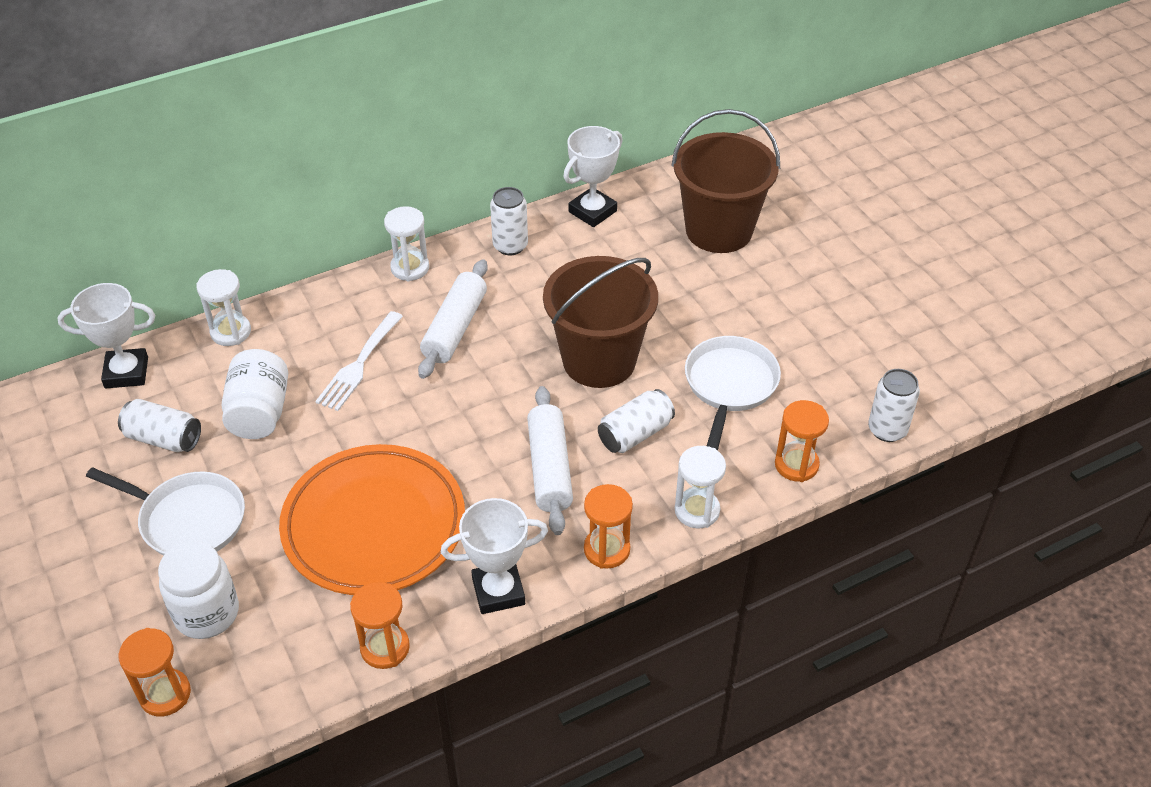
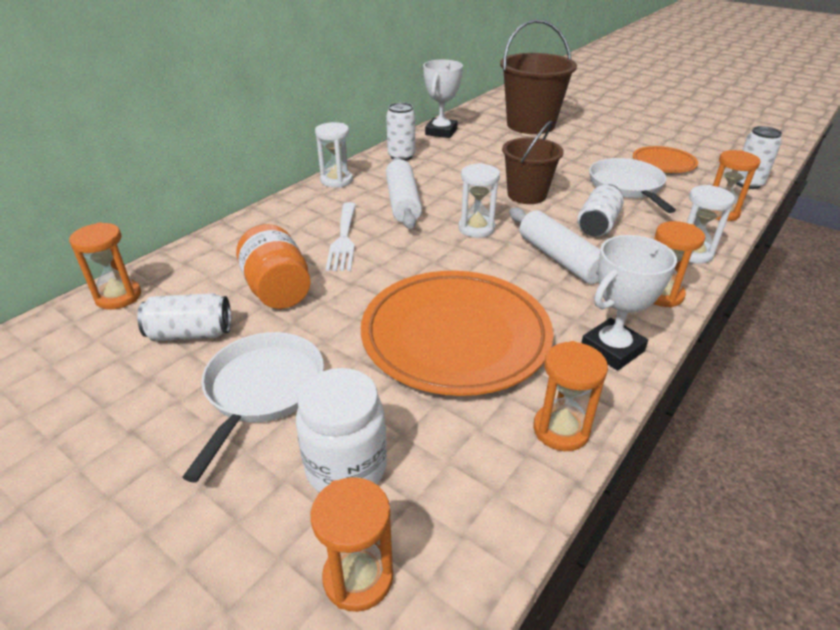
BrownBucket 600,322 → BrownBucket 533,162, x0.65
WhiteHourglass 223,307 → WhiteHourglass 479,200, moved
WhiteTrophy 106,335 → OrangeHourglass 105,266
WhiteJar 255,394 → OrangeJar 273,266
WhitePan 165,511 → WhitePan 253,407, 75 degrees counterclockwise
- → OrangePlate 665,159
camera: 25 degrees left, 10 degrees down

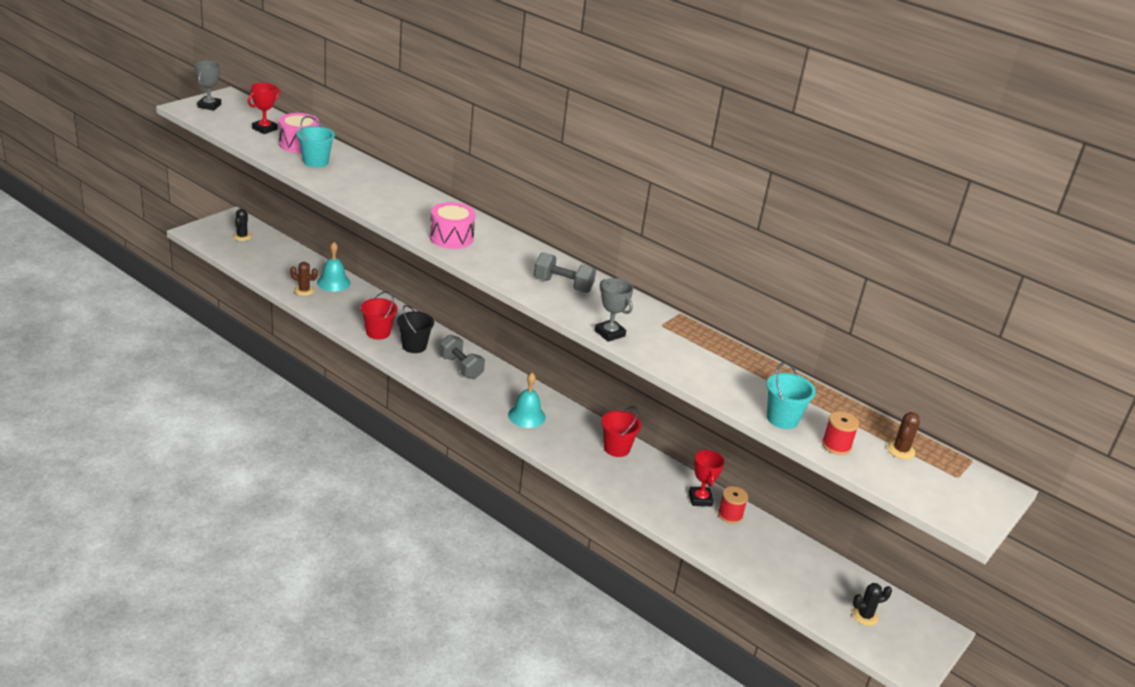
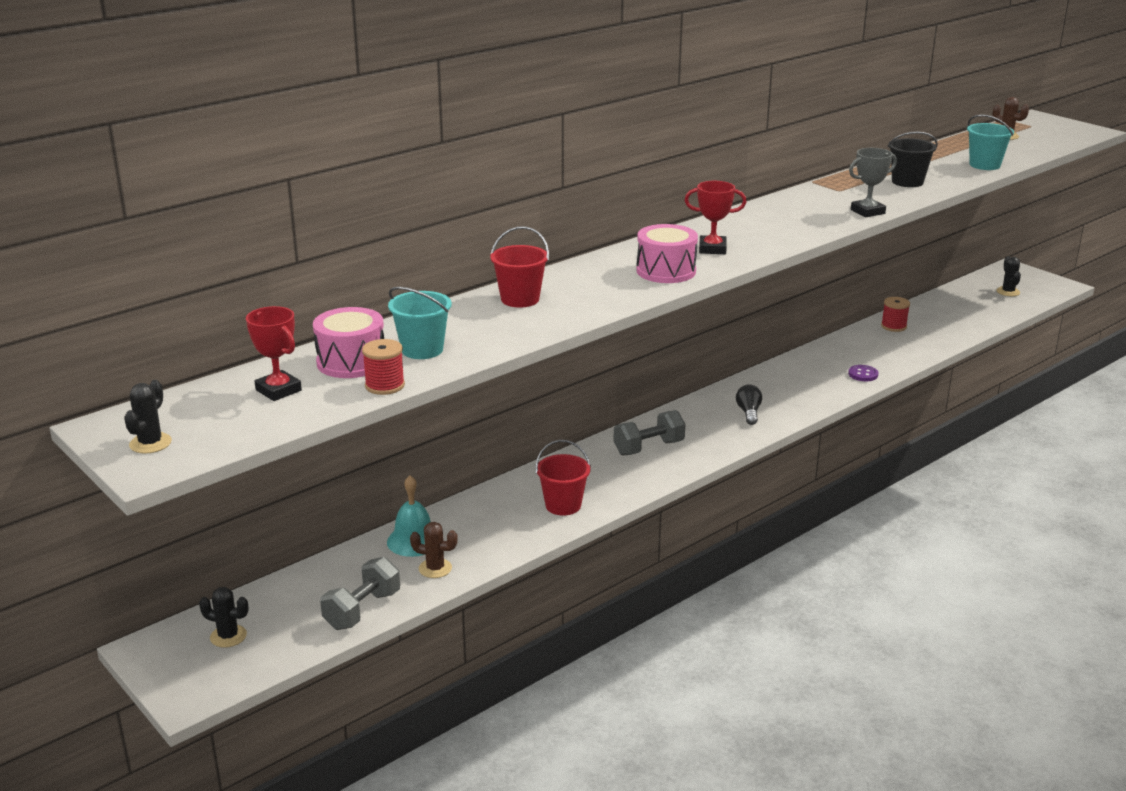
GreyTrophy 207,86 → BlackCactus 148,417
GreyDumbbell 565,272 → GreyDumbbell 360,593, moved
BrownCactus 304,279 → BrownCactus 434,550, 75 degrees clockwise
BlackBucket 415,329 → BlackBucket 913,159, moved
TurquoiseBell 527,400 → BlackLightBulb 749,405
RedBucket 621,431 → RedBucket 519,266, moved
RedSpool 840,433 → RedSpool 383,367, moved
RedTrophy 707,477 → RedTrophy 716,217, moved
- → PurpleButton 863,373
camera: 75 degrees left, 5 degrees down

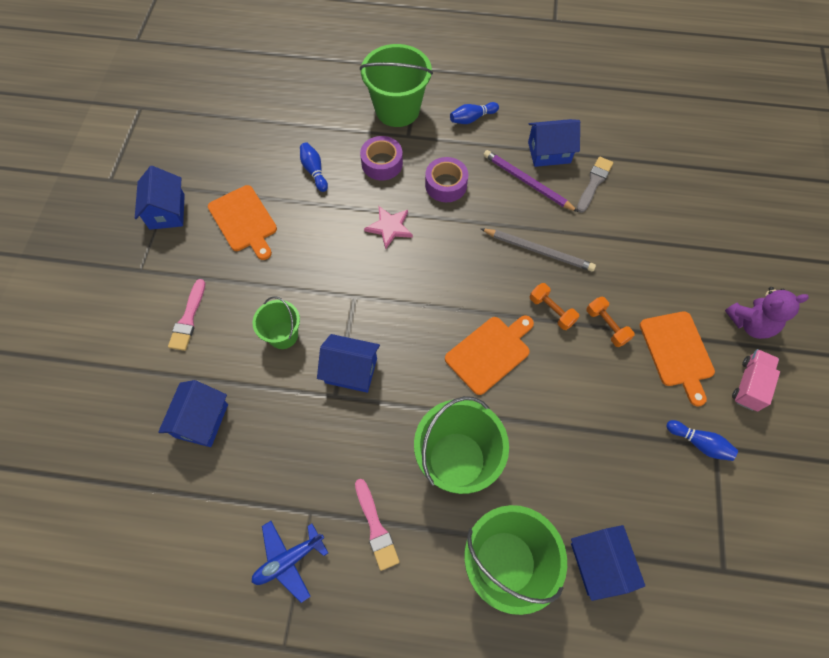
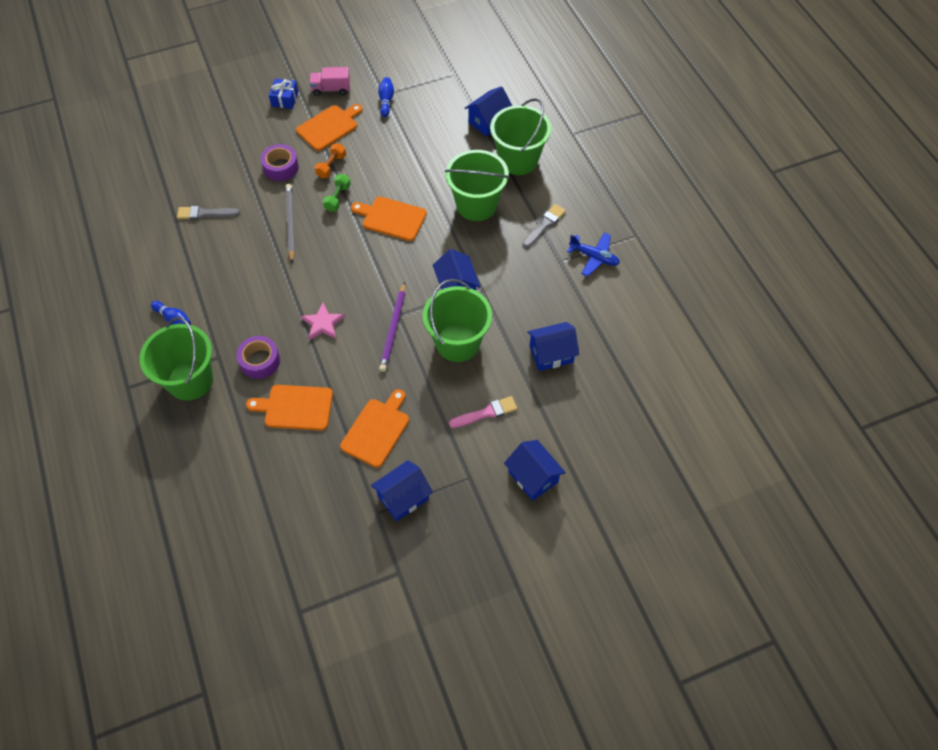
BlueHouse 554,143 → BlueHouse 535,470, moved
BlueBowlingPin 314,167 → OrangeCuttingBoard 289,408
PurplePencil 531,181 → PurplePencil 392,327, moved
PurpleTape 446,179 → PurpleTape 280,162, moved
OrangeDumbbell 554,306 → GreenDumbbell 337,193
PurpleTeddyBear 767,313 → BlueGift 283,94
GreenBucket 276,322 → GreenBucket 457,320, x1.76
PinkBrush 377,525 → GreyBrush 544,226
camera: 120 degrees left, 5 degrees down

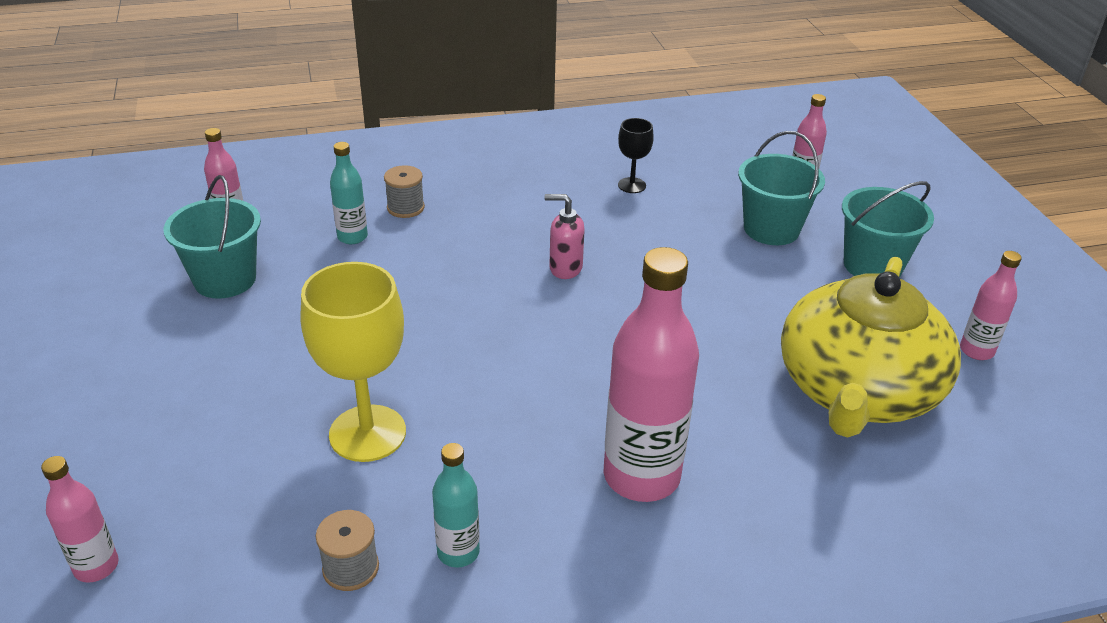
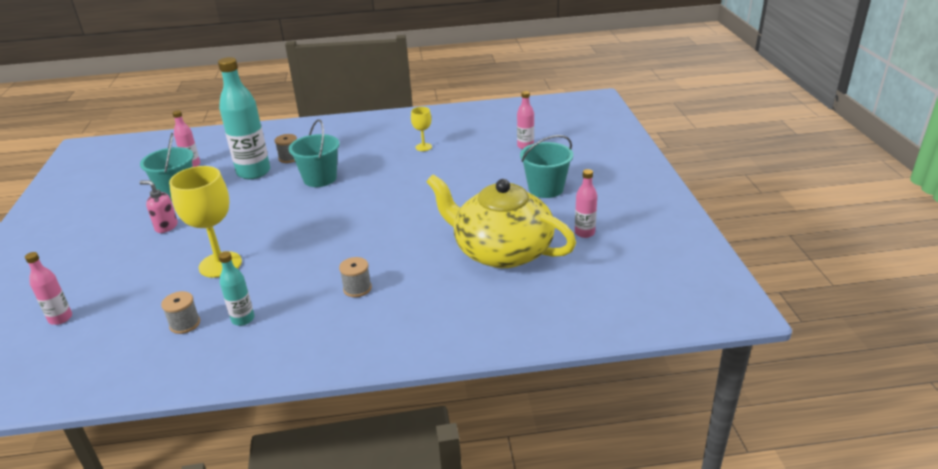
BlackGoblet 636,155 → YellowGoblet 421,129
TurquoiseBucket 781,188 → TurquoiseBucket 314,153, moved
TurquoiseBottle 349,193 → TurquoiseBottle 244,118, x1.97
PinkSoapDispenser 565,236 → PinkSoapDispenser 158,206, moved
PinkBottle 651,374 → GreySpool 355,277
YellowTeapot 871,347 → YellowTeapot 501,221, 90 degrees clockwise
camera: 10 degrees right, 5 degrees down

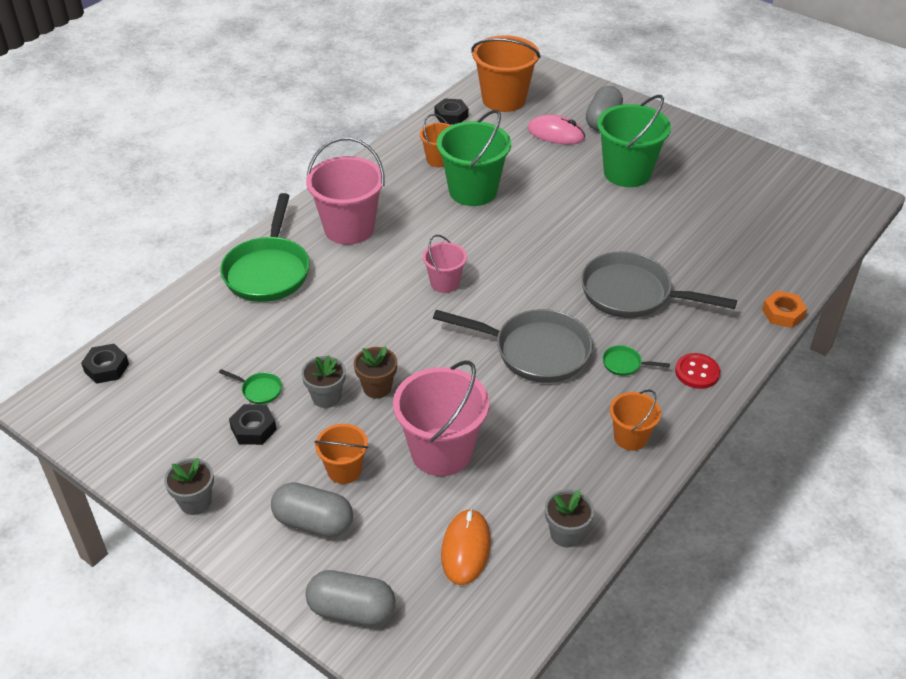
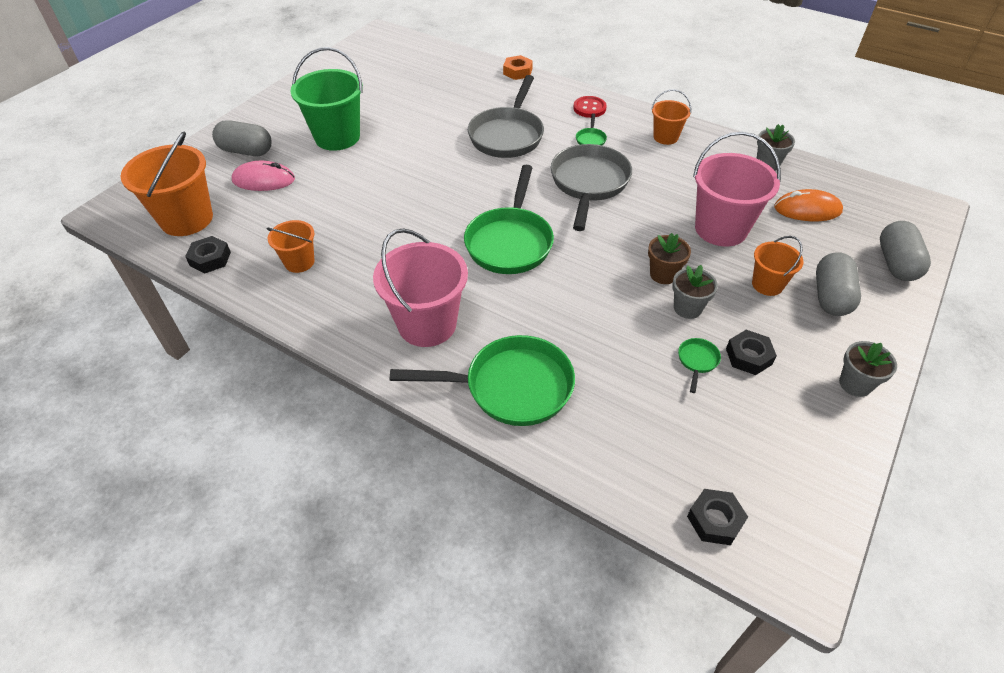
GreenBucket 474,158 → -
PinkMouse 556,129 → PinkMouse 263,176, 75 degrees clockwise
PinkBucket 445,264 → GreenPan 509,219
camera: 95 degrees left, 5 degrees up

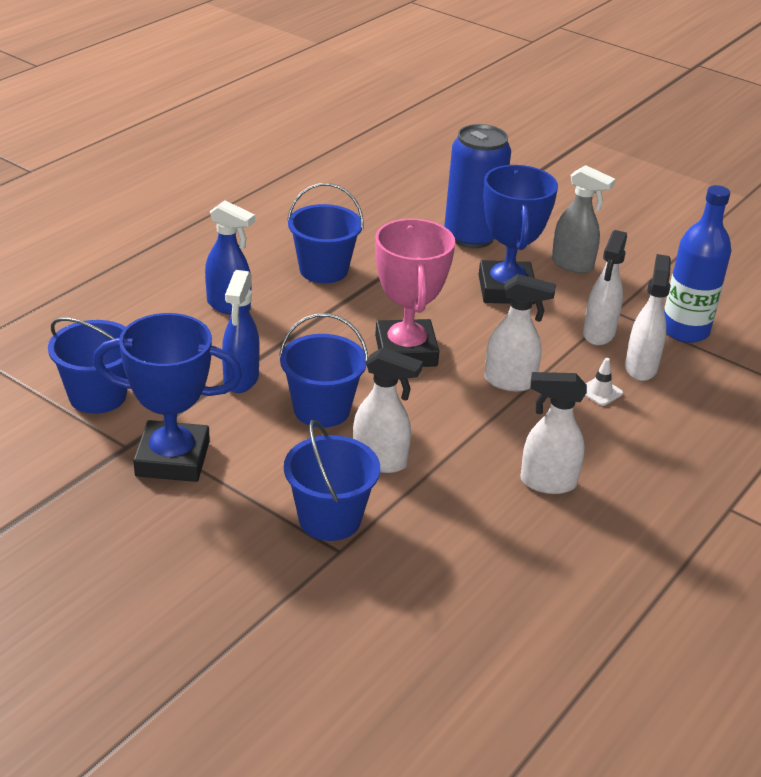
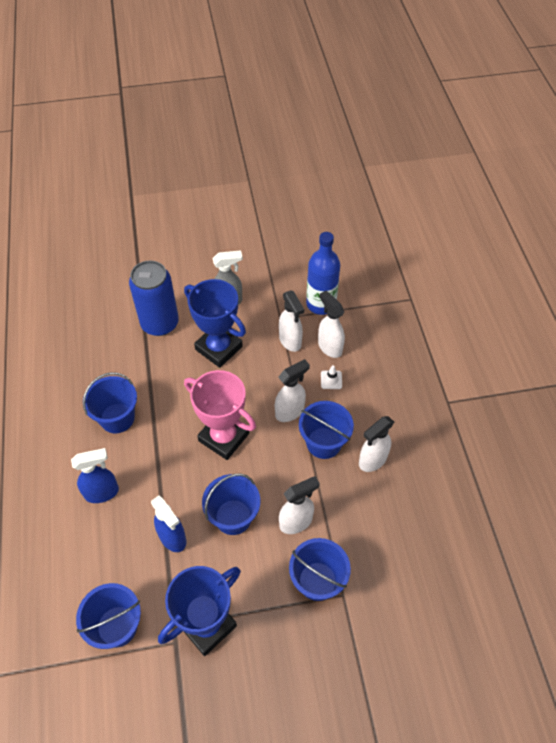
- → BlueBucket 326,430
camera: 45 degrees left, 20 degrees up

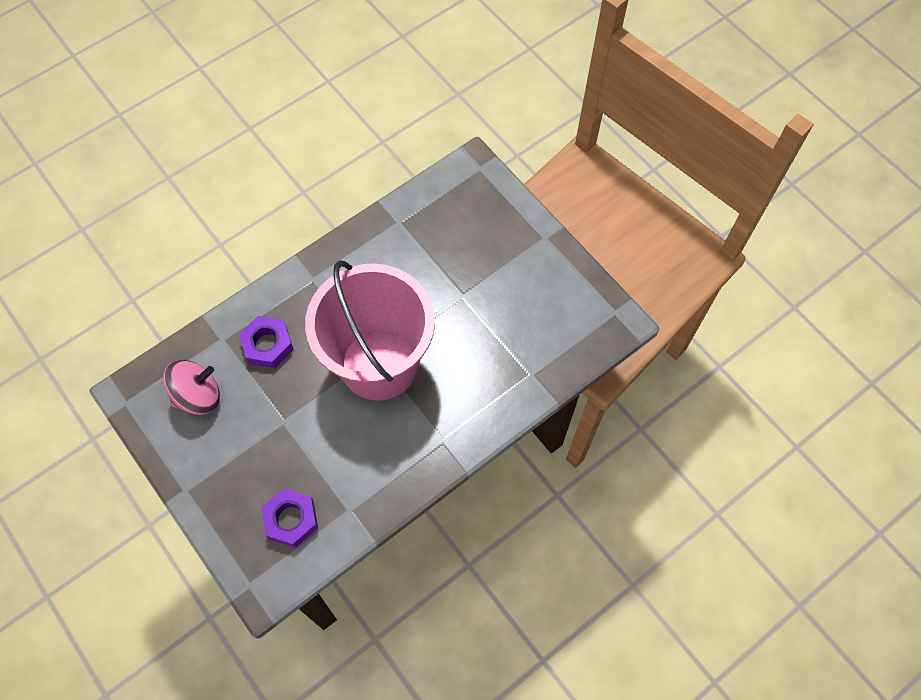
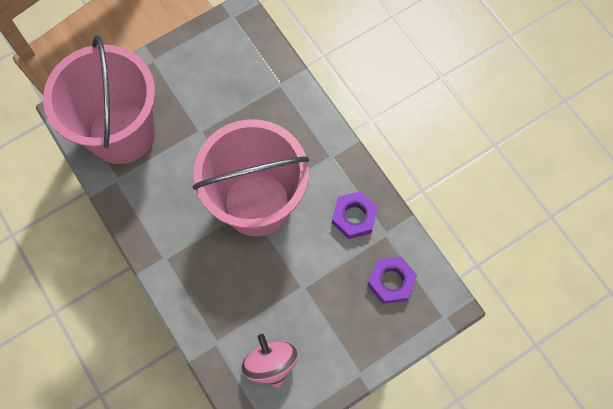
PurpleNut 266,342 → PurpleNut 355,215, moved
- → PinkBucket 99,99
camera: 85 degrees left, 5 degrees up

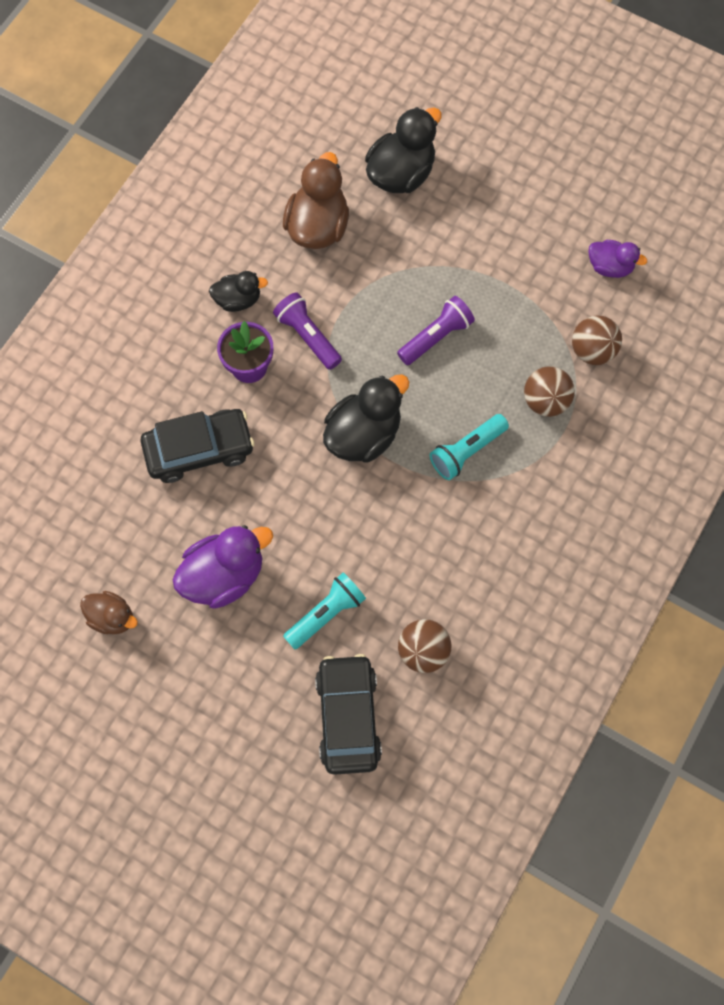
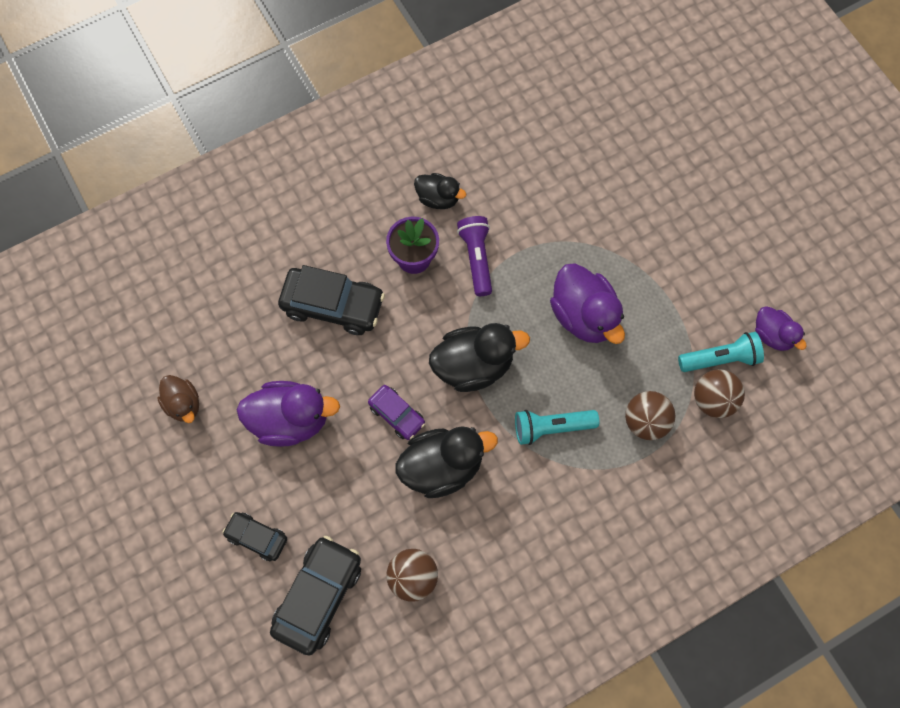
BlackDuck 403,150 → BlackDuck 446,462, moved
BrownDuck 316,200 → -
PurpleFlashlight 436,330 → PurpleDuck 587,303
TurquoiseFlashlight 324,611 → TurquoiseFlashlight 721,352, moved
- → PurpleCar 396,412
- → BlackCar 254,536
camera: 30 degrees right, 0 degrees up

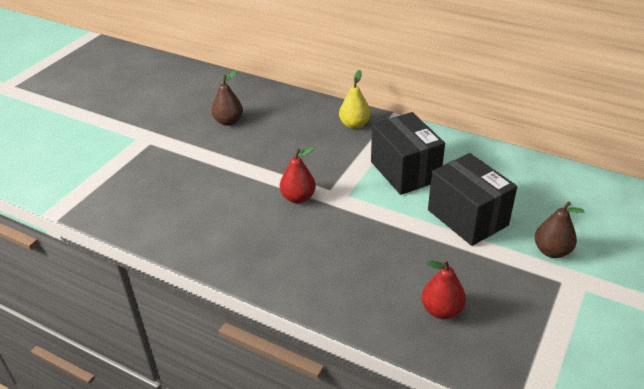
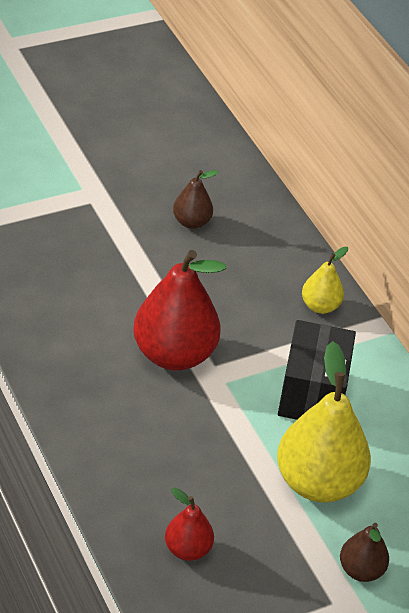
RedPear 298,175 → RedPear 179,310, x1.97
BlackBox 472,199 → YellowPear 324,422
camera: 30 degrees right, 5 degrees up

